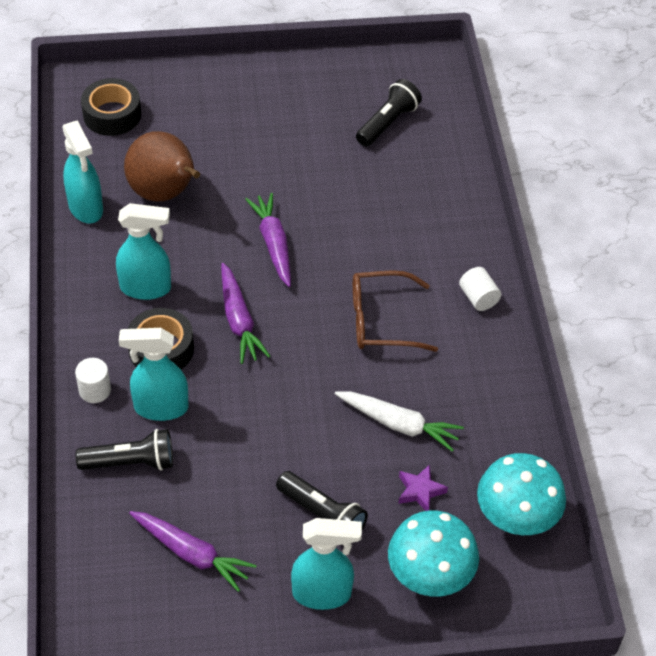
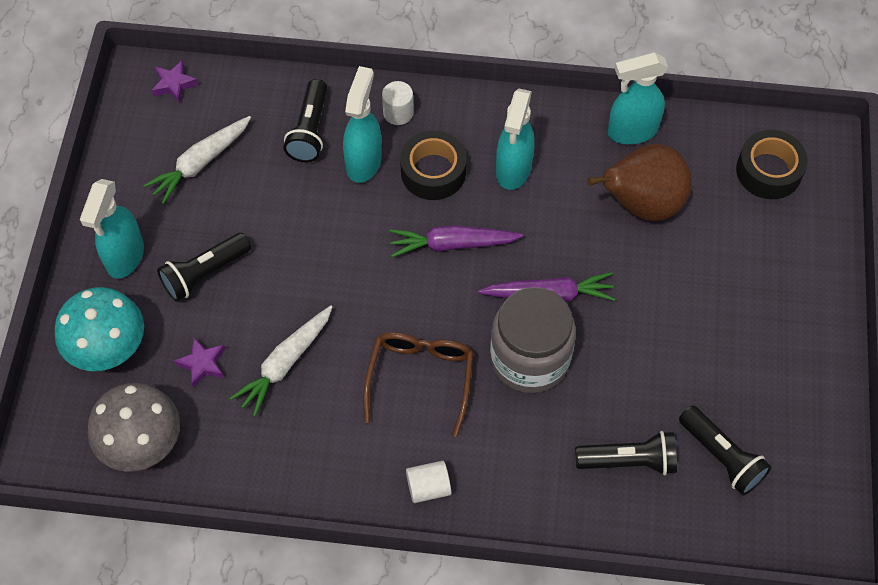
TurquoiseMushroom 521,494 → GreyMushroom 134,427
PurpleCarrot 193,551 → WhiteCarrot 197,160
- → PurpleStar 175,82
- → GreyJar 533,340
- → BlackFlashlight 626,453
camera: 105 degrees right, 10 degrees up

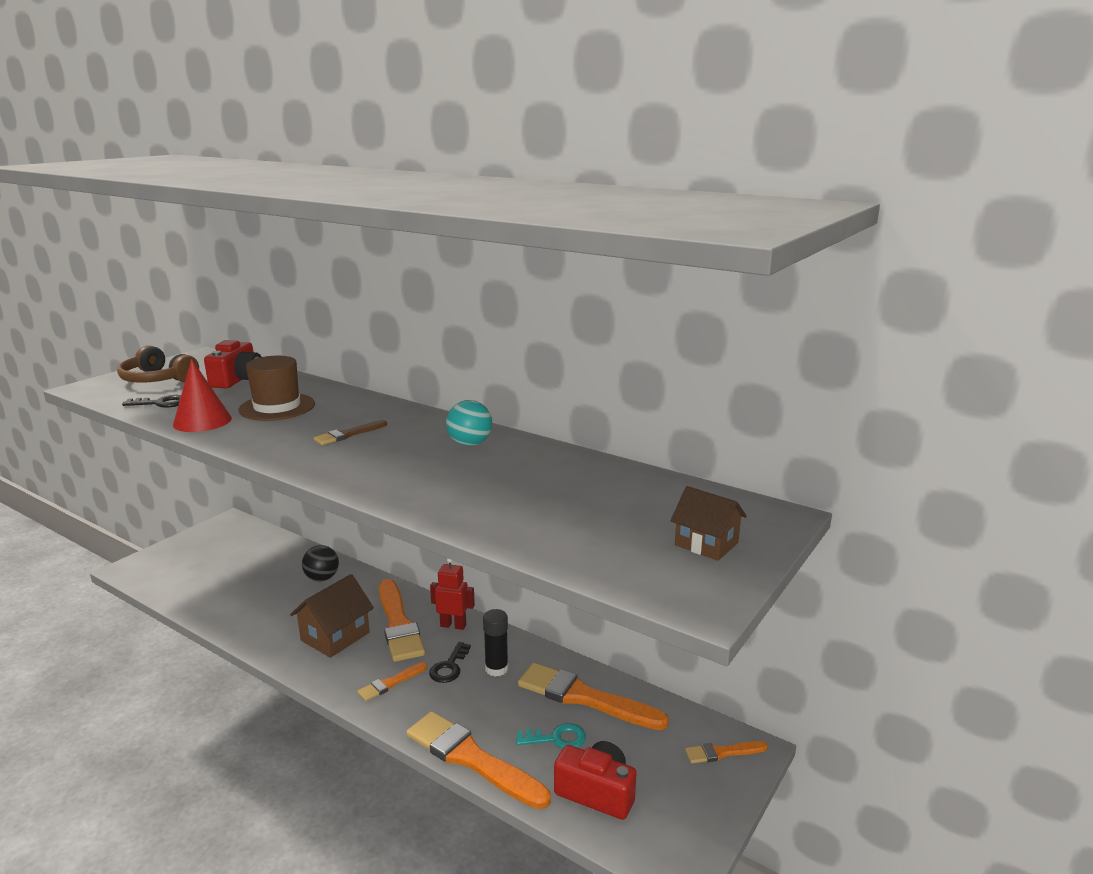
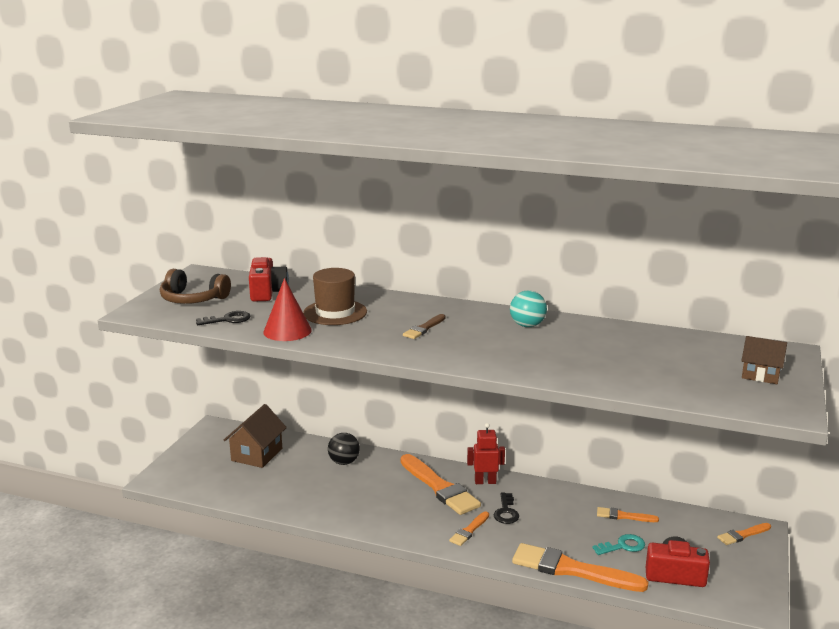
BrownHouse 332,616 → BrownHouse 255,436, moved
BlackGlueStick 495,643 → -
OrangeBrush 593,696 → OrangeBrush 628,514, x0.49
camera: 15 degrees left, 0 degrees up

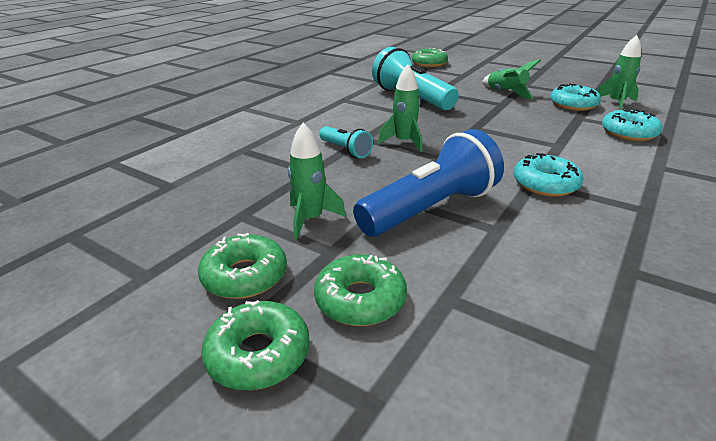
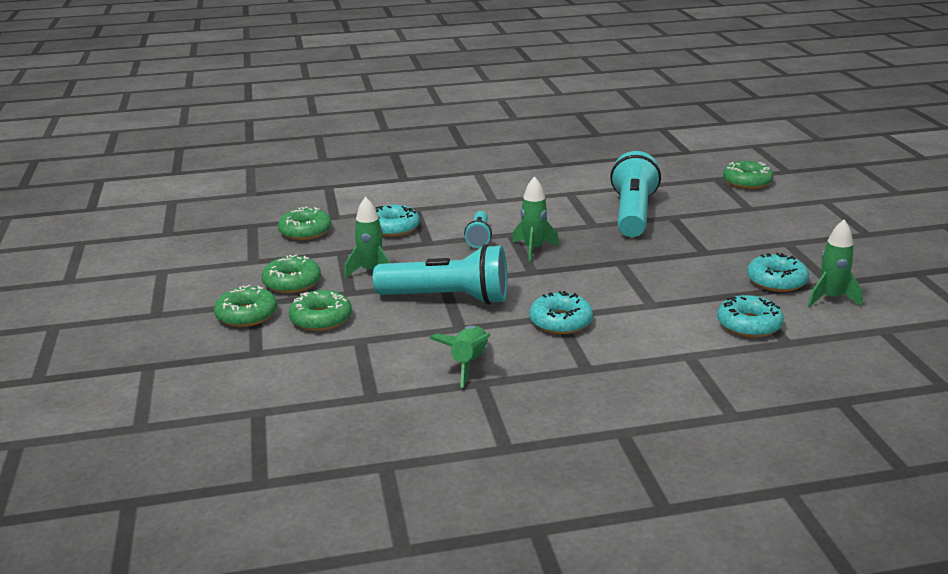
GreenRocket 511,79 → GreenRocket 459,356, moved
BlueFlashlight 428,183 → TurquoiseFlashlight 440,274
- → TurquoiseDonut 398,221
- → GreenDonut 305,223
camera: 45 degrees right, 5 degrees down

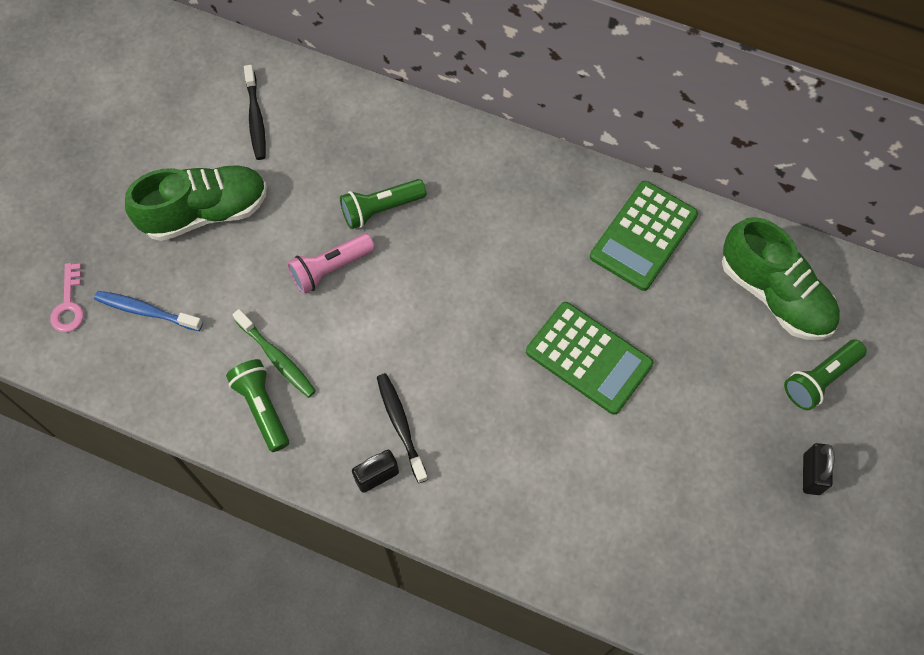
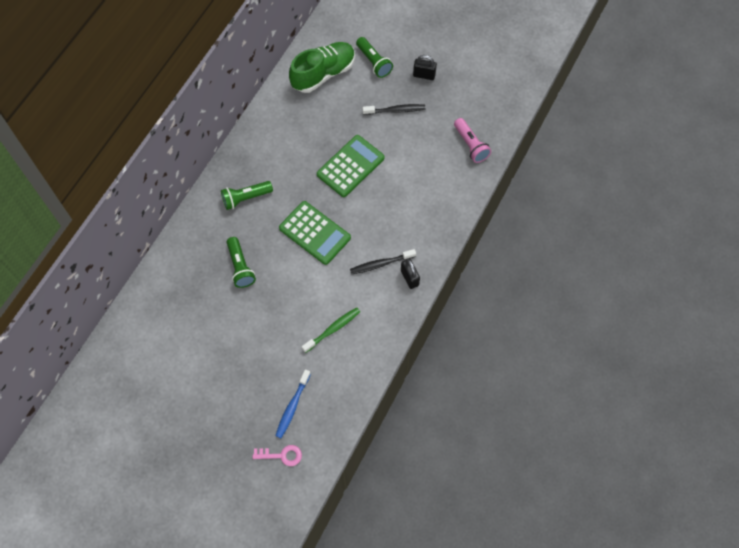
BlackToothbrush 255,112 → BlackToothbrush 394,109, moved
GreenShoe 196,203 → -
GreenCalculator 644,236 → GreenCalculator 315,233, moved
PinkFlashlight 331,263 → PinkFlashlight 472,140, moved
GreenFlashlight 257,405 → GreenFlashlight 247,195, moved
camera: 85 degrees left, 0 degrees up

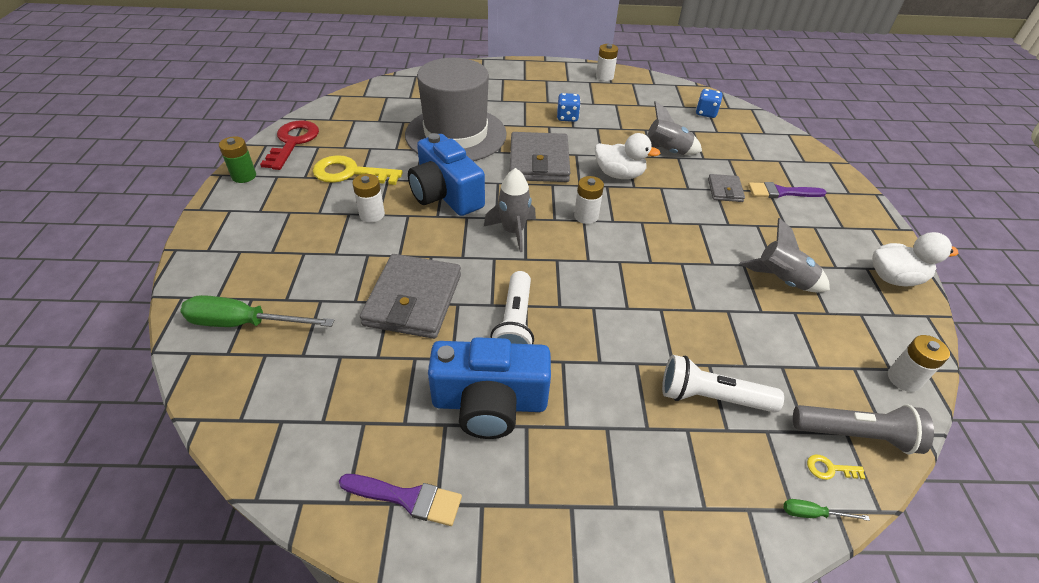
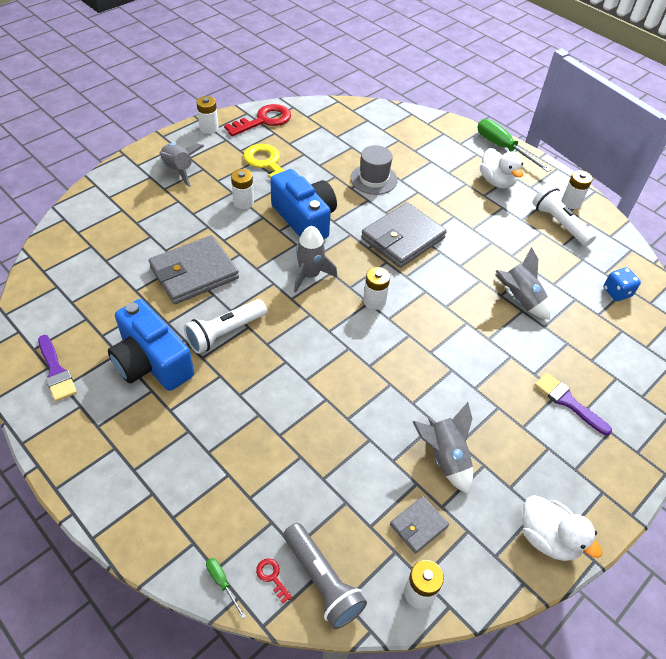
GreyHat 456,109 → GreyHat 374,170, x0.50
BlueDice 569,107 → -
BlueCamera 446,174 → BlueCamera 303,204, 135 degrees clockwise
WhiteDuck 628,156 → WhiteDuck 501,168, moved
GreenBattery 237,159 → WhiteBattery 208,115
GreyWallet 726,188 → GreyWallet 419,525, moved
GreenScrewdriver 257,311 → GreenScrewdriver 515,145, moved
WhiteFlashlight 723,384 → WhiteFlashlight 564,215, moved
YellowKey 836,467 → RedKey 274,580
- → GreyRocket 182,165
camera: 45 degrees right, 5 degrees up

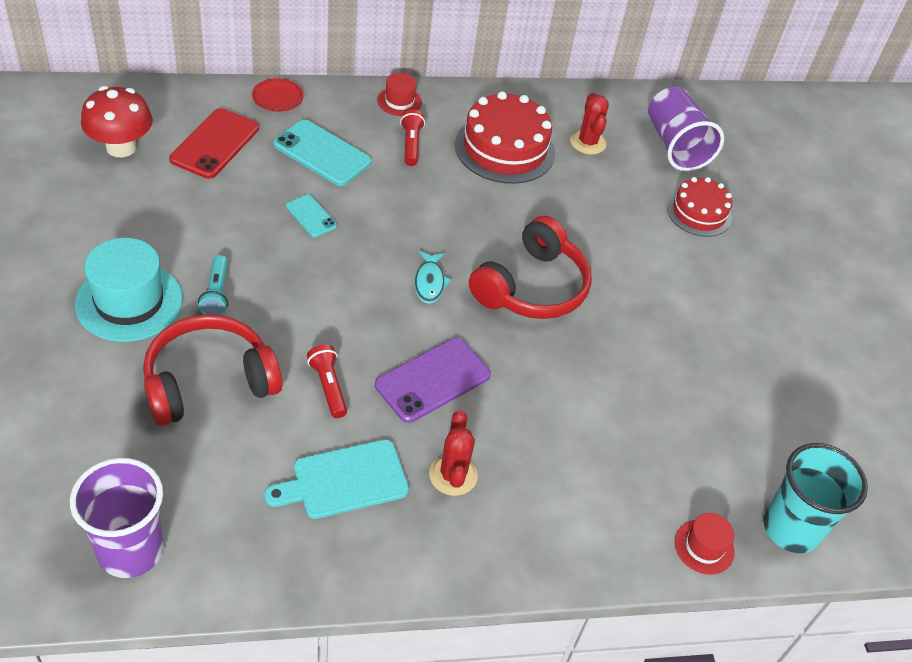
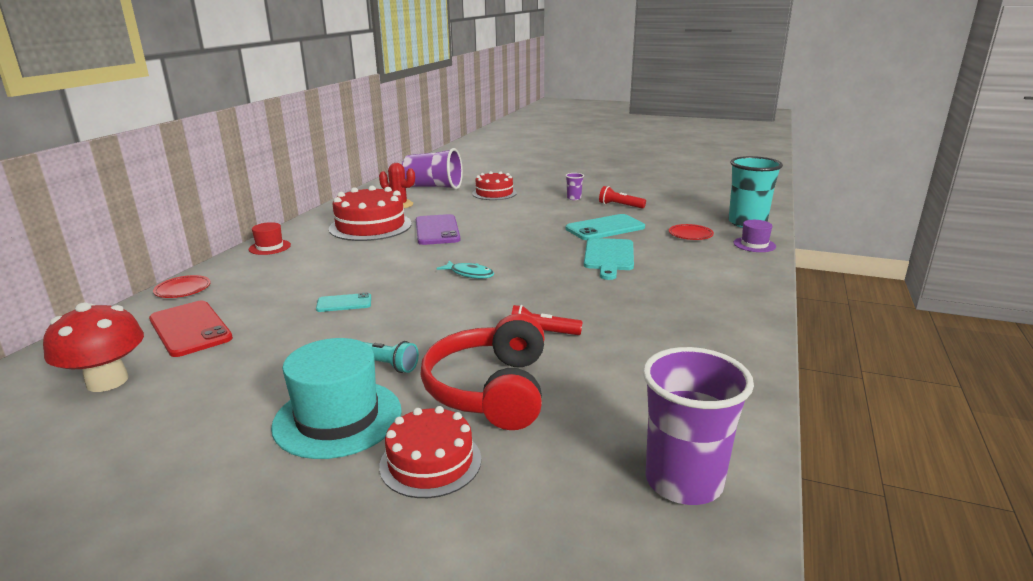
RedFlashlight 412,137 → RedFlashlight 622,197, moved
TurquoisePhone 322,152 → TurquoisePhone 605,227, moved
RedHeadphones 530,267 → -
PurplePhone 433,380 → PurplePhone 438,229, moved
RedCactus 453,453 → -
TurquoiseCuttingBoard 336,479 → TurquoiseCuttingBoard 609,259, moved
RedHat 705,544 → PurpleHat 754,236
- → PurpleCup 574,186
- → RedPlate 691,232
- → RedCake 430,452
camera: 55 degrees left, 25 degrees down

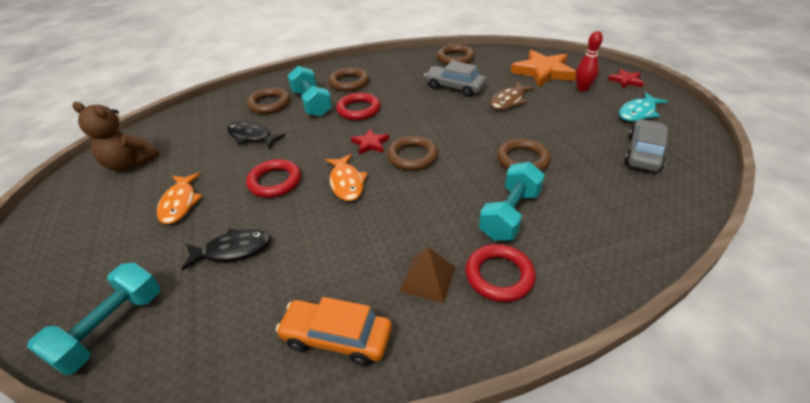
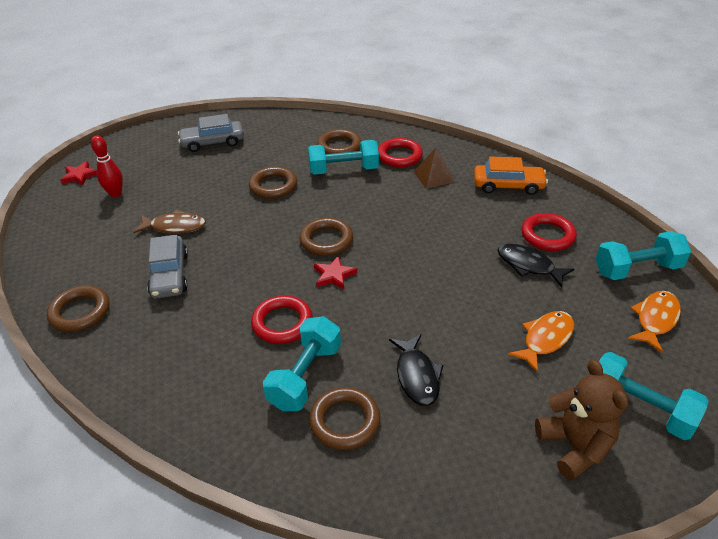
OrangeStar 543,68 → -
BrownRing 349,80 → BrownRing 339,141, moved
TurquoiseFish 643,106 → -
OrangeFish 346,177 → OrangeFish 654,321, moved
RedRing 273,178 → RedRing 549,232, moved
OrangeCar 334,331 → OrangeCar 511,176, 60 degrees counterclockwise
- → TurquoiseDumbbell 654,396
camera: 130 degrees left, 0 degrees up

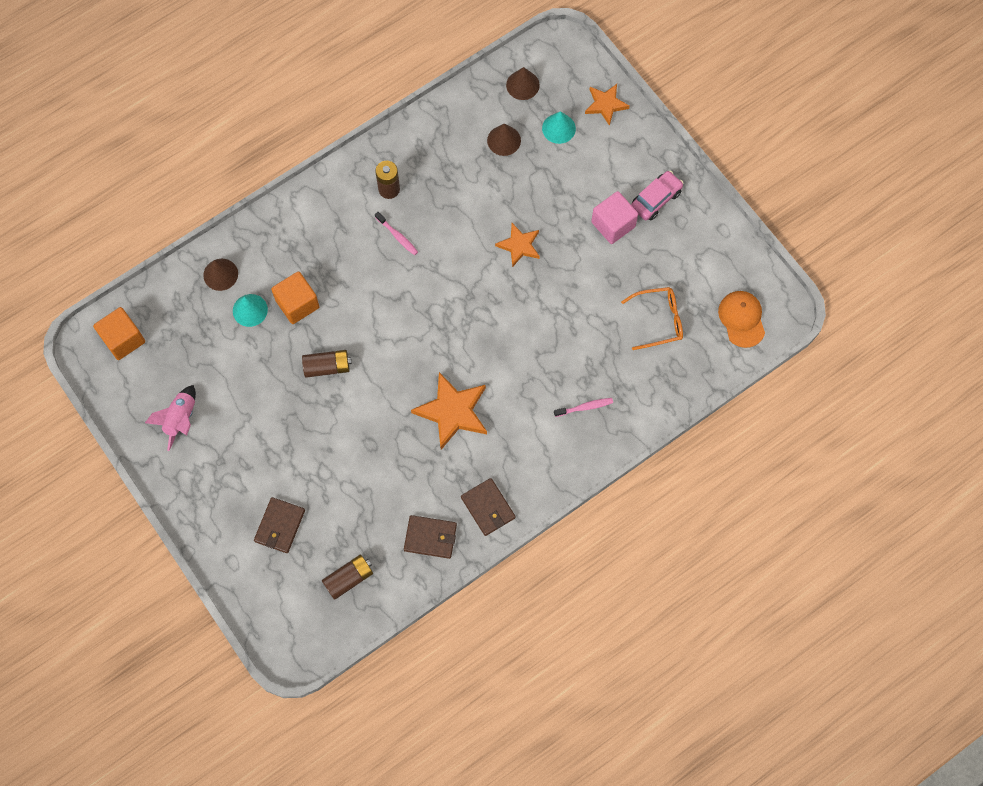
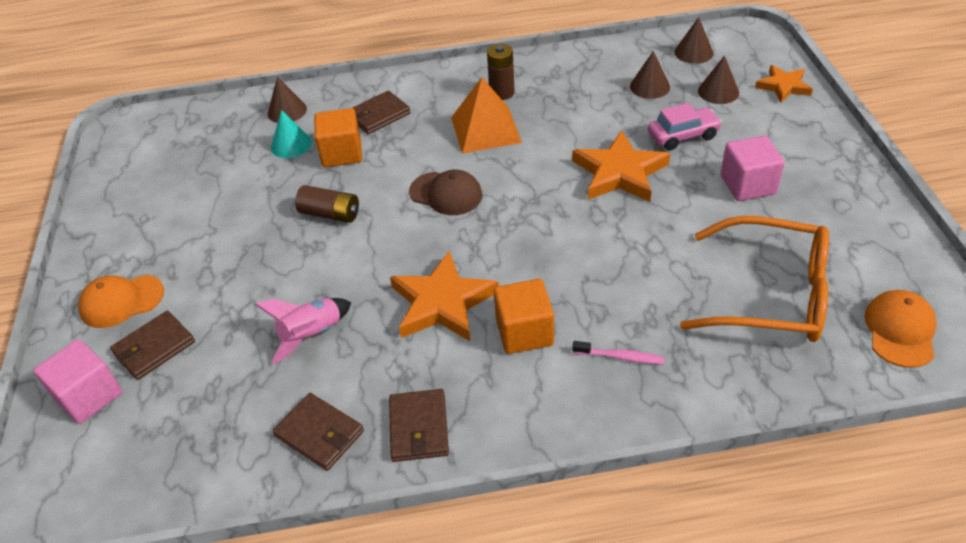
TurquoiseCone 559,127 → BrownCone 718,80
PinkCar 657,196 → PinkCar 685,126, moved
PinkToothbrush 396,233 → OrangePyramid 486,115
OrangeStar 517,245 → OrangeStar 621,166, x1.64
OrangeGlasses 652,318 → OrangeGlasses 754,279, x1.71
OrangeCube 119,333 → OrangeCube 524,316, moved
PinkRocket 170,418 → PinkRocket 303,331, moved
BrownBattery 347,577 → -
- → BrownWallet 382,112
- → BrownCap 445,192
- → OrangeCap 121,301
- → PinkCube 78,381
camera: 30 degrees right, 25 degrees down

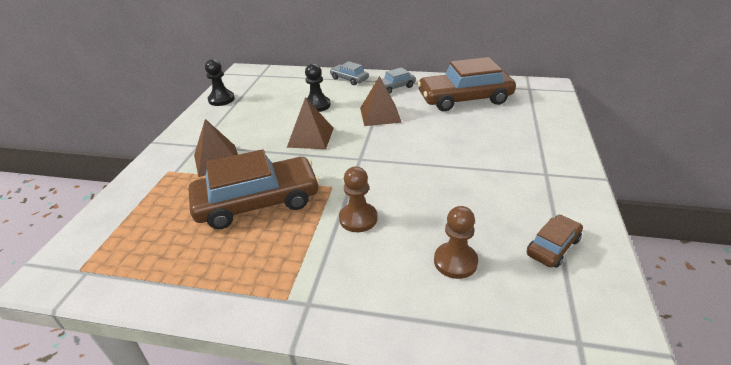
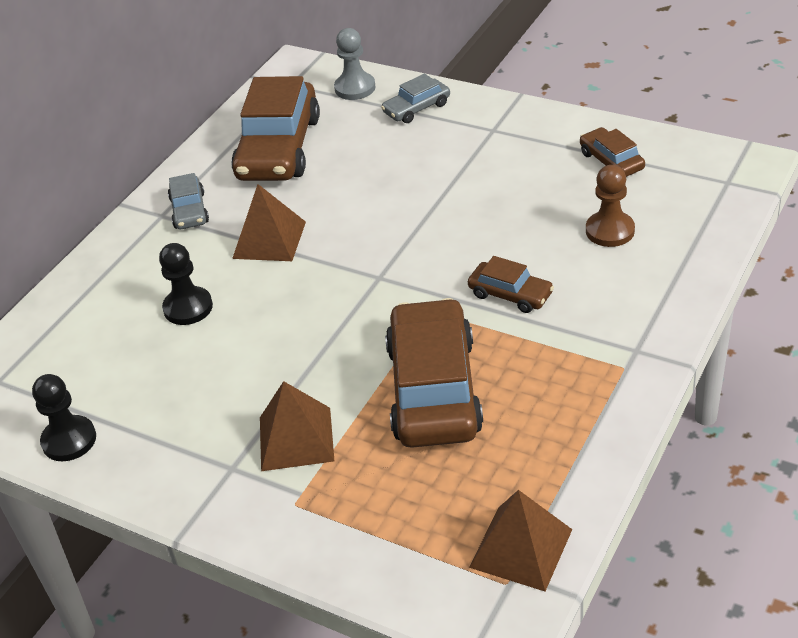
GreyCar 349,73 → GreyCar 415,98, moved
BrownPyramid 310,123 → BrownPyramid 520,540, moved
BrownPawn 358,199 → BrownCar 511,284
- → GreyPawn 355,64
camera: 70 degrees left, 5 degrees up

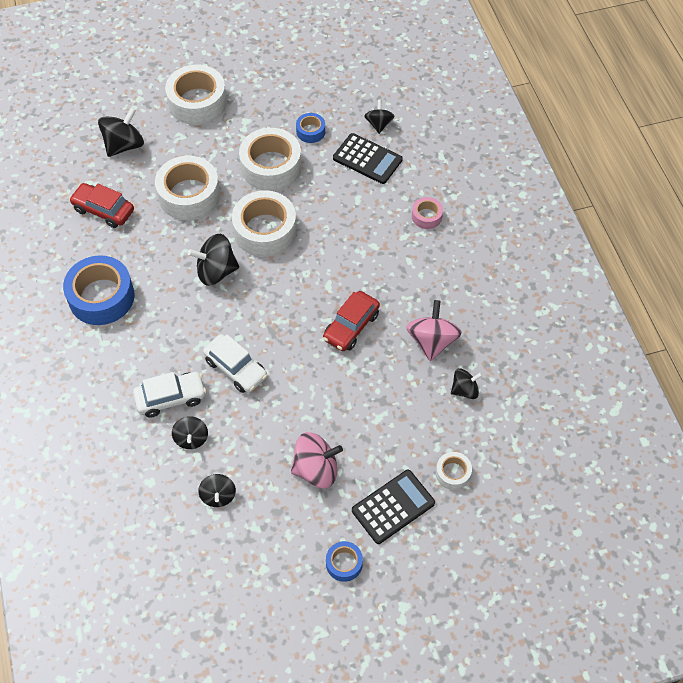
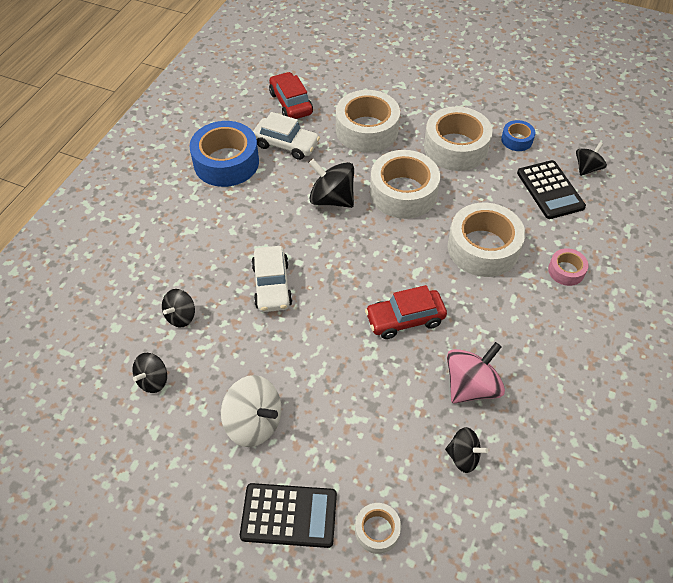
WhiteTape 196,94 → WhiteTape 486,240, moved
BlackSpinningTop 121,132 → -
WhiteCar 169,395 → WhiteCar 286,136, moved
PinkSpinningTop 317,460 → WhiteSpinningTop 251,411
BlueTape 344,561 → -
camera: 40 degrees right, 5 degrees down

